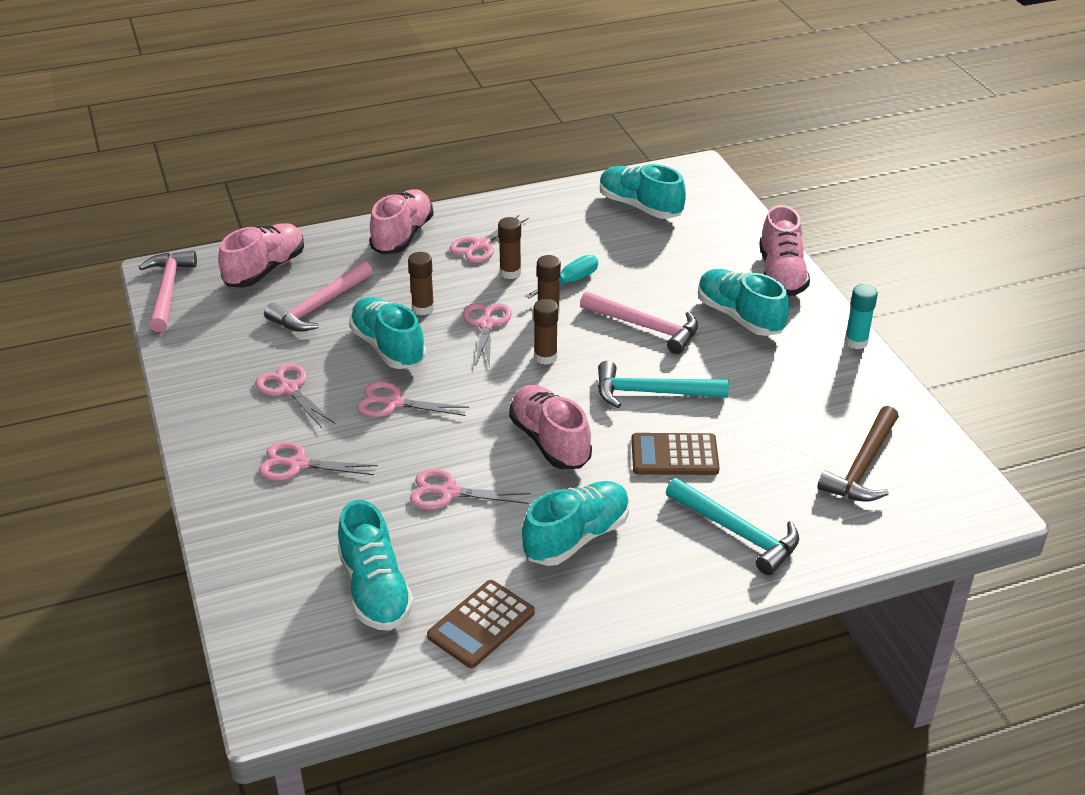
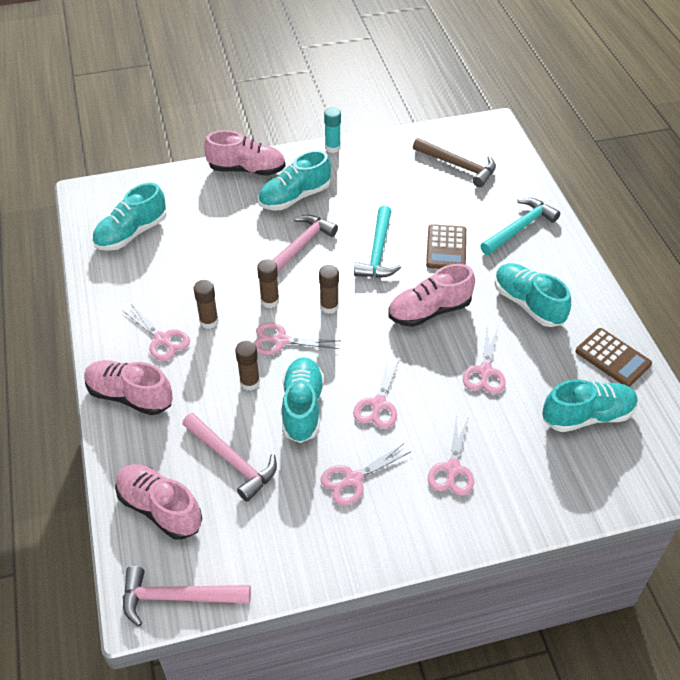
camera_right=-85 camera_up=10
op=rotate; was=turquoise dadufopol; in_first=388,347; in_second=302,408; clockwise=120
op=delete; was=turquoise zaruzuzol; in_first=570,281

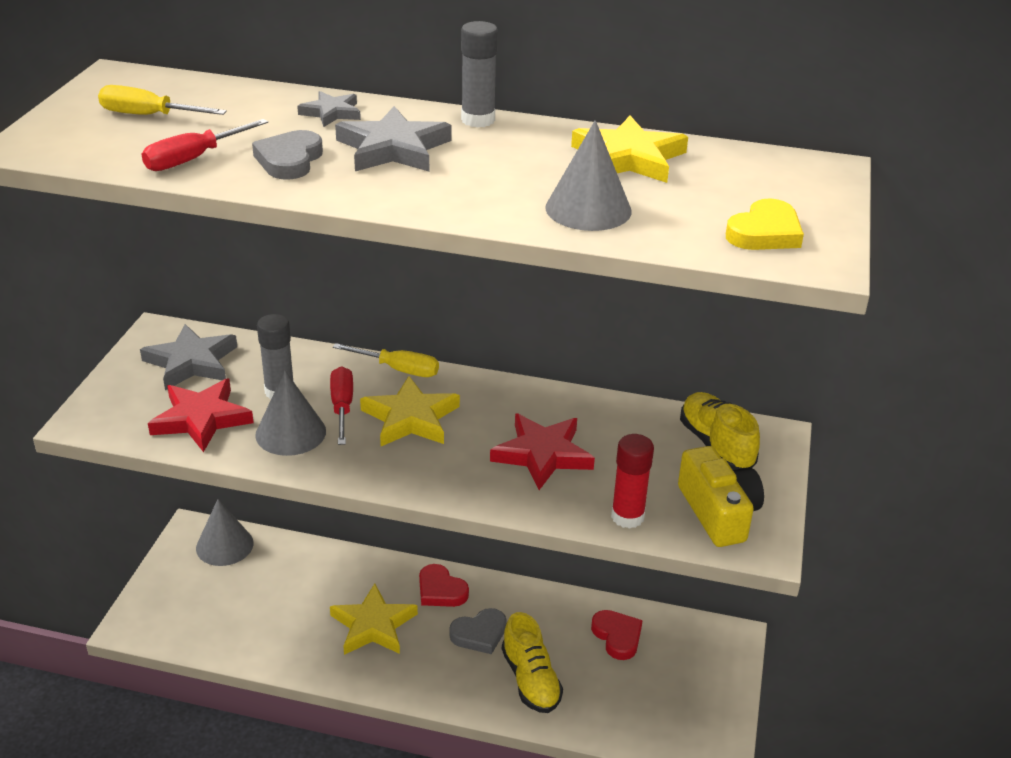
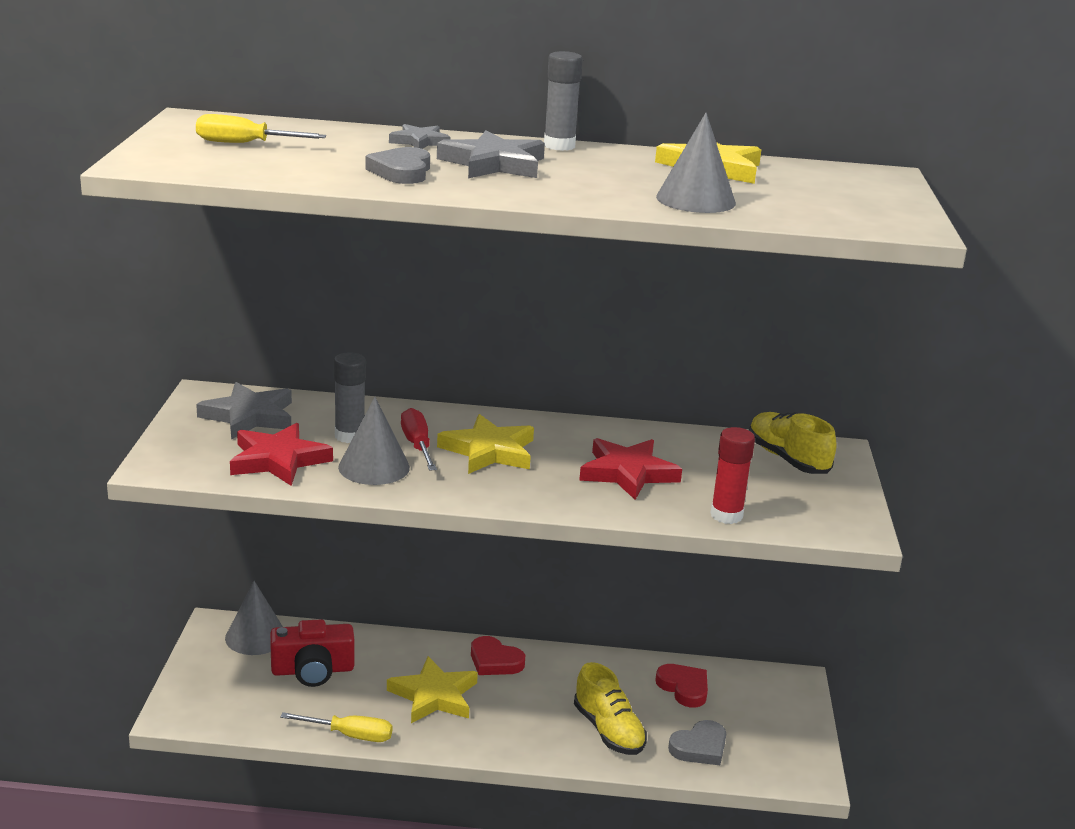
camera_right=-10 camera_up=-10
op=insert; now=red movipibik; in_second=312,670
op=move; was=yellow zaruzuzol; in_first=399,369; in_second=350,735
op=move; was=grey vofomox; in_first=479,634; in_second=699,747
op=delete; was=red zaruzuzol; in_first=193,159
op=delete; was=yellow movipibik; in_first=718,512
op=delete; was=yellow vofomox; in_first=765,233

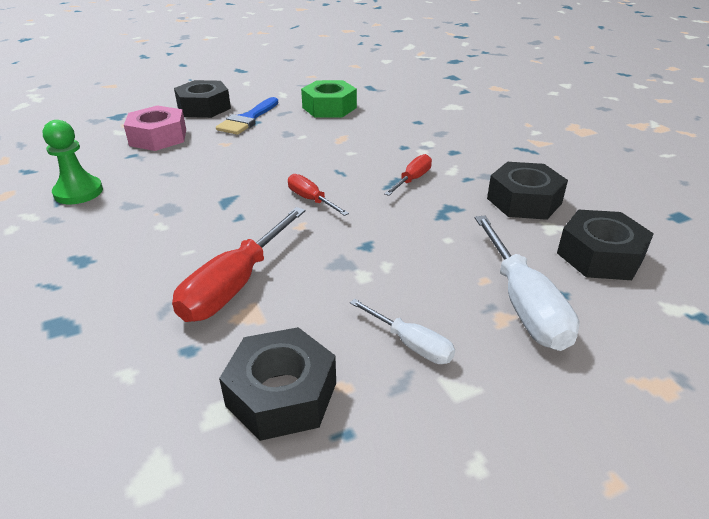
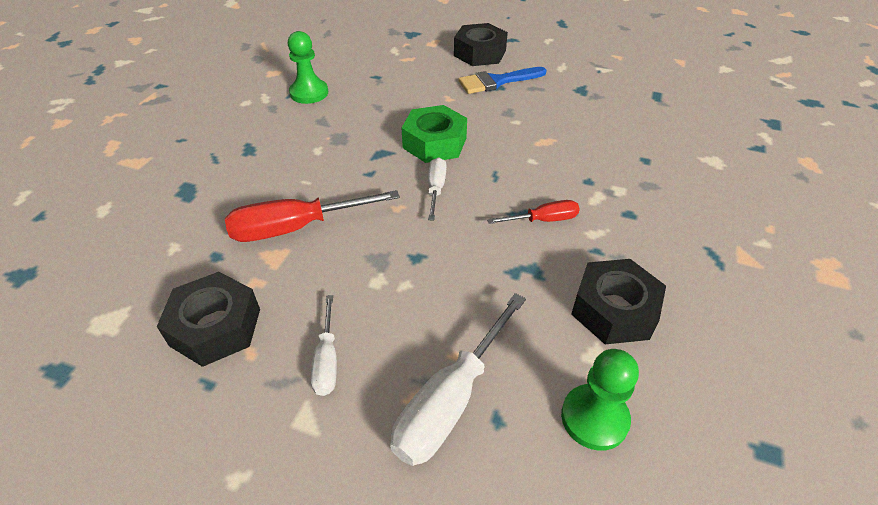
camera_right=45 camera_up=10
op=move; was=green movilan; in_first=329,108; in_second=434,143
op=recolor; was=red zaruzuzol; now=white zaruzuzol; in_first=310,199; in_second=436,188
op=replace; was=black movilan; now=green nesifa; in_first=600,256; in_second=594,418
op=delete; was=pink movilan; in_first=158,137

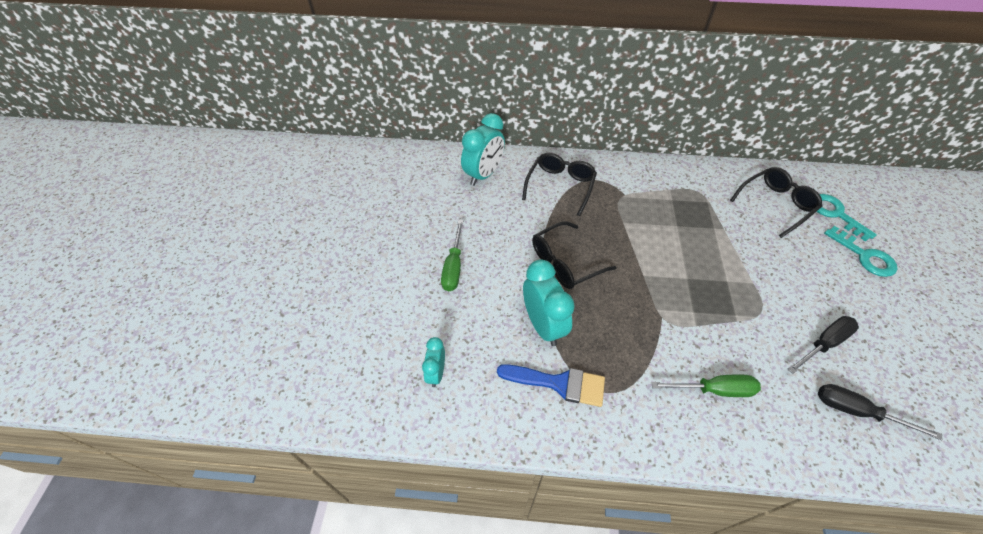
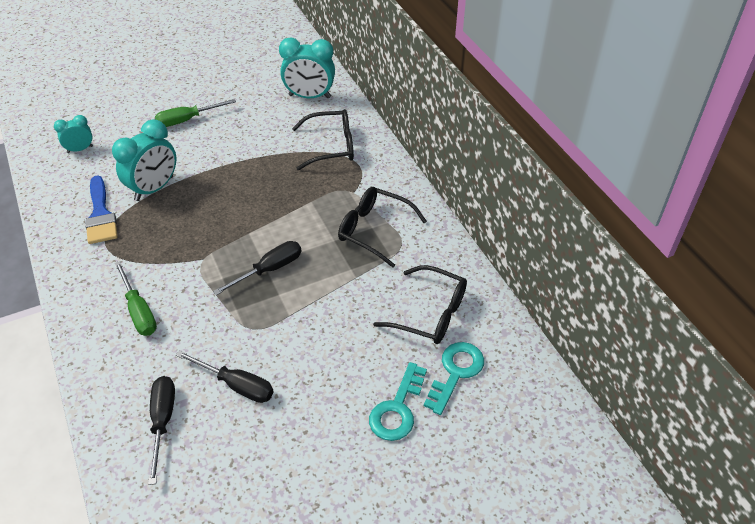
camera_right=60 camera_up=-5
op=insert; now=black zaruzuzol; in_second=269,269
op=move; was=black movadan; in_first=564,263; in_second=373,230

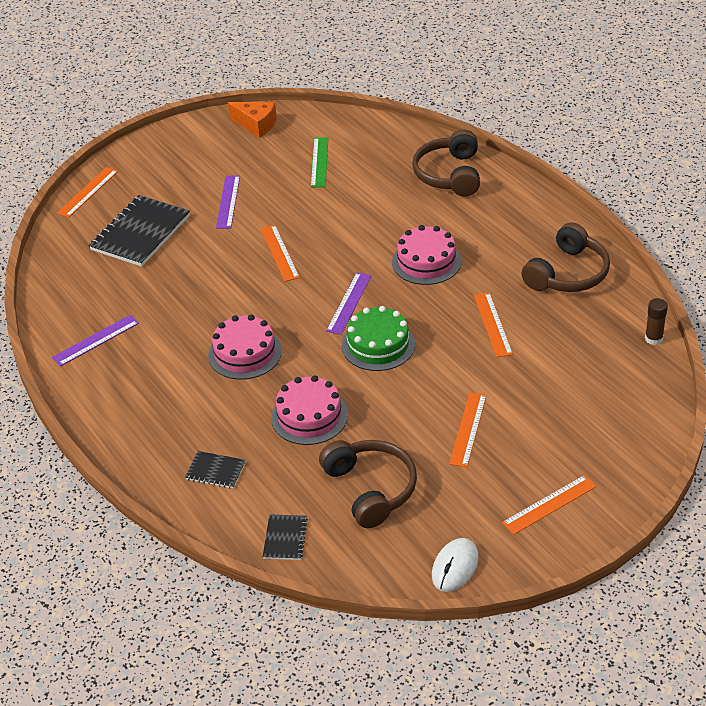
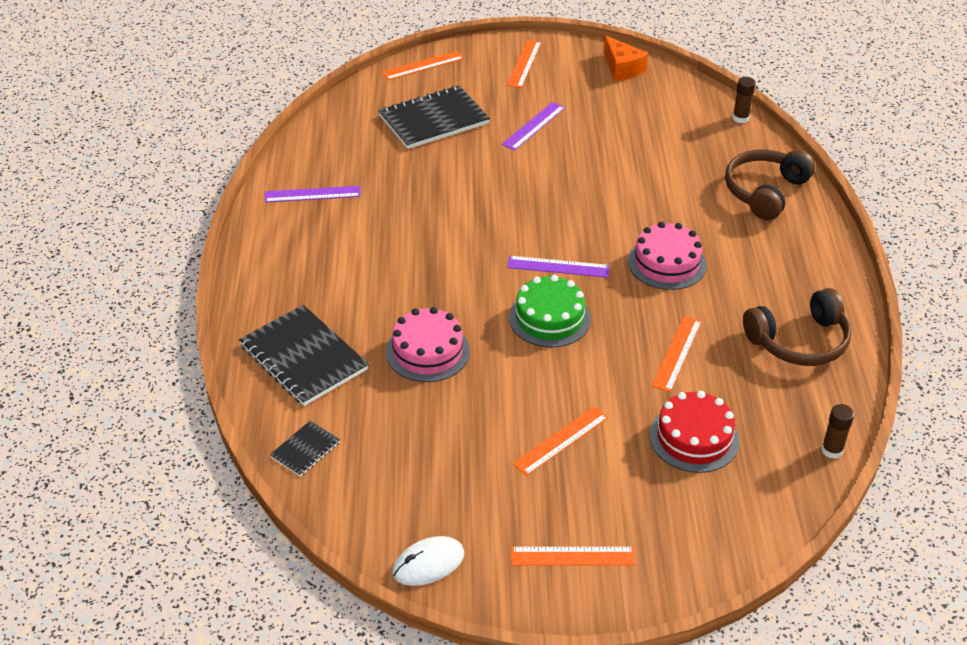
camera_right=30 camera_up=0
op=resize; was=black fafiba; in_first=215,471; in_second=304,357; ratio=2.05
op=move; was=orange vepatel; in_first=279,253; in_second=524,64
op=rotate; was=purple vepatel; in_first=349,303; in_second=558,267; clockwise=45
op=insert; now=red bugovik; in_second=694,438
op=insert; now=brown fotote; in_second=740,118
op=delete; was=pink bugovik; in_first=245,353
op=delete; was=green vepatel; in_first=319,162
op=delete; was=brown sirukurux; in_first=370,489

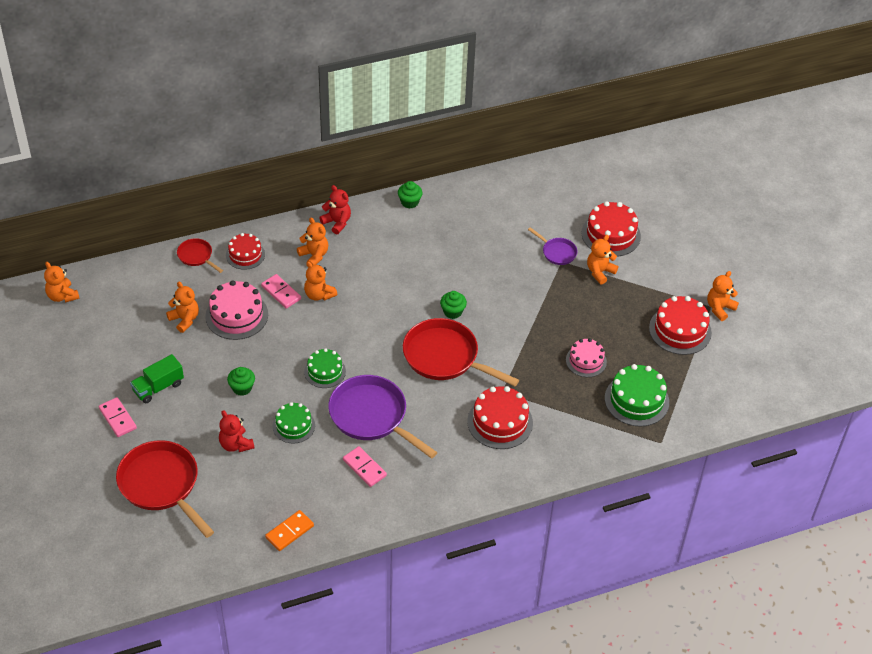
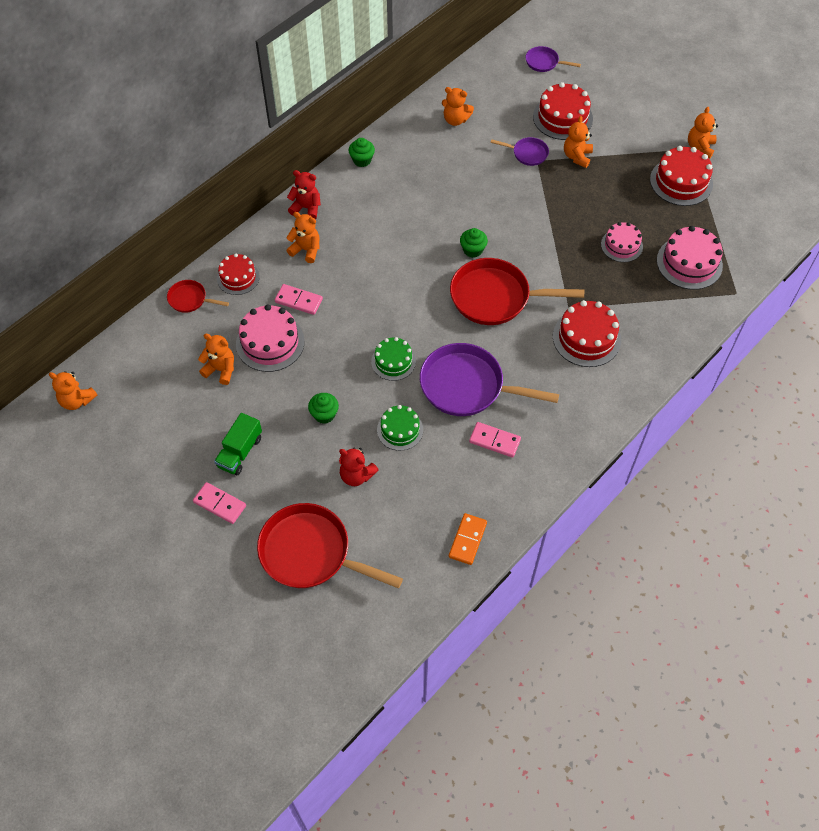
camera_right=-25 camera_up=10
op=move; was=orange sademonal; in_first=319,295; in_second=455,120
op=insert; now=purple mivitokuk; in_second=544,62
op=recolor; was=green bugovik; now=pink bugovik; in_first=636,400; in_second=689,263

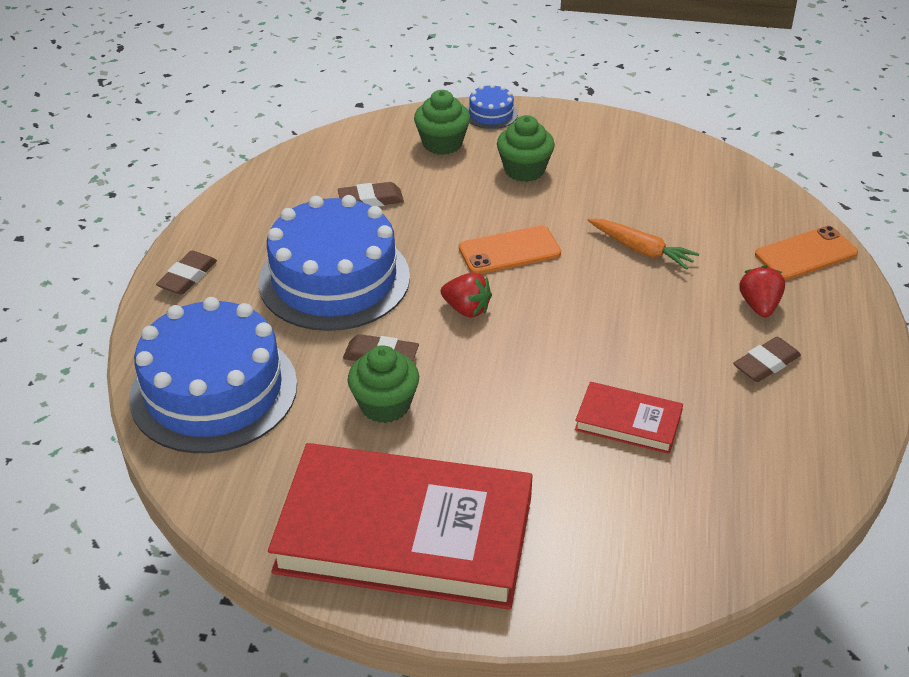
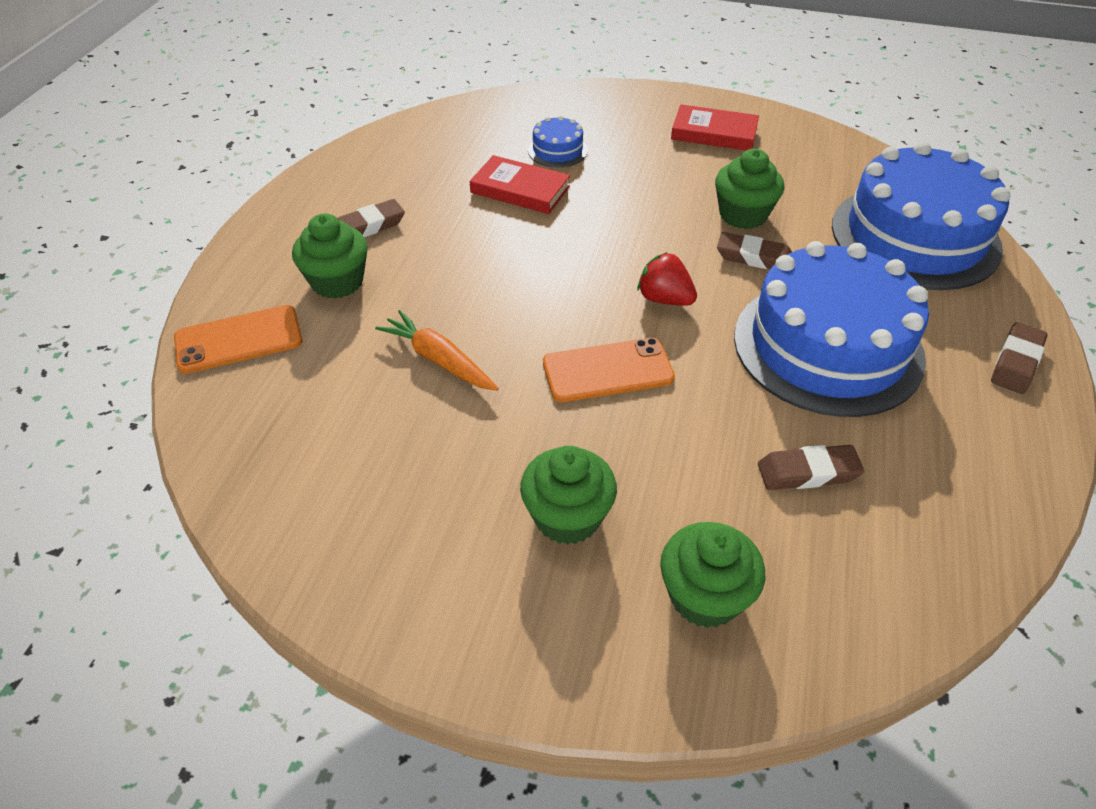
camera_right=-175 camera_up=5
op=replace; was=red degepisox; now=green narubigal; in_first=759,306; in_second=337,282
op=move; was=blue bugovik; in_first=491,114; in_second=557,150
op=resize; was=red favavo; in_first=405,534; in_second=714,133; ratio=0.44

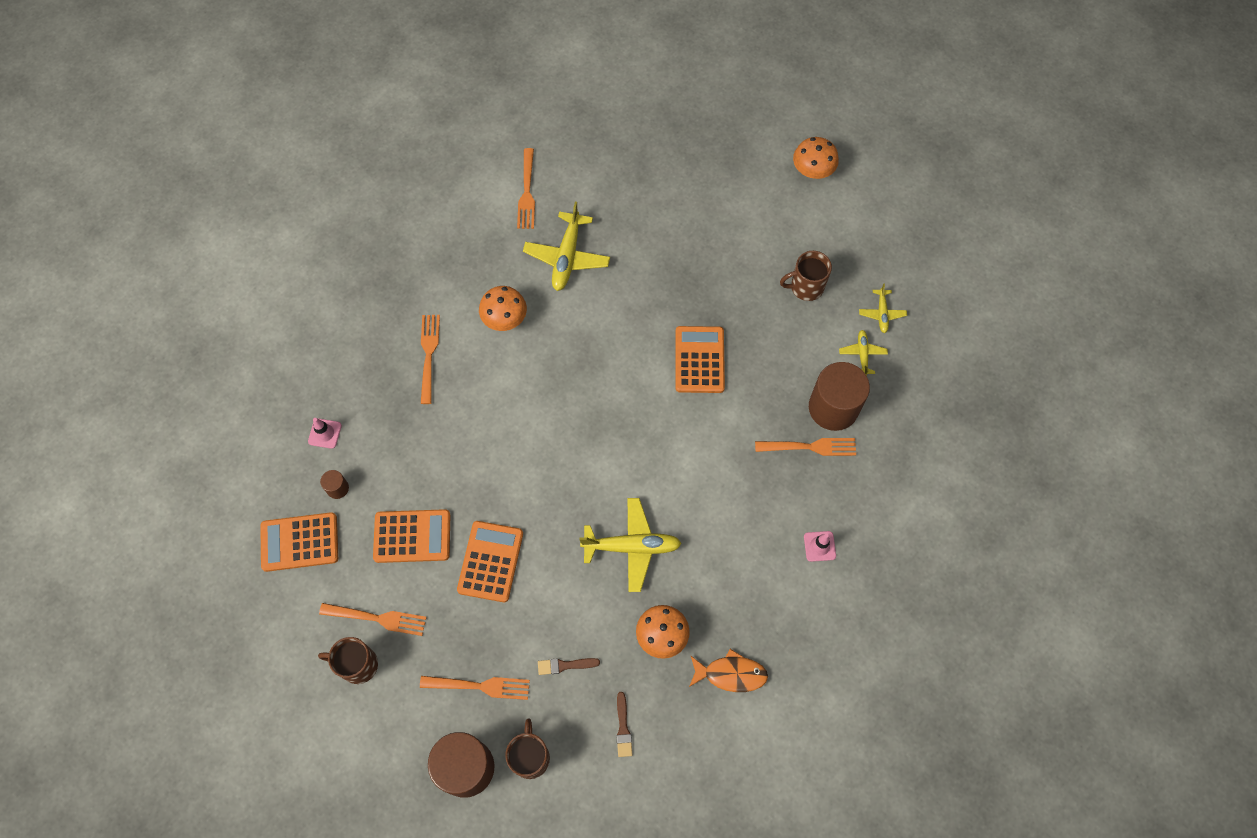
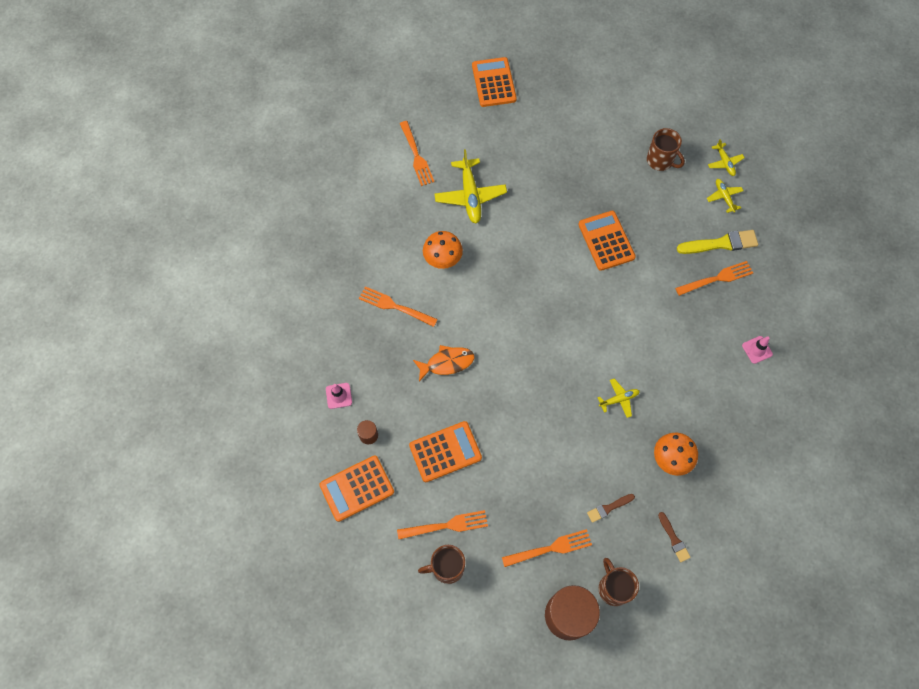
camera_right=-20 camera_up=0
op=rotate; was=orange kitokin; in_first=429,355; in_second=395,306; clockwise=-45
op=move; was=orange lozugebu; in_first=731,674; in_second=447,363
op=move; was=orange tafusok; in_first=490,561; in_second=493,82
op=resize; was=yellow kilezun; in_first=632,547; in_second=619,399; ratio=0.54
op=rotate; was=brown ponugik; in_first=805,287; in_second=660,160; clockwise=-105
op=replace; was=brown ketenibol; now=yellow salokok; in_first=833,407; in_second=721,243
op=delete; was=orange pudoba; in_first=812,171

